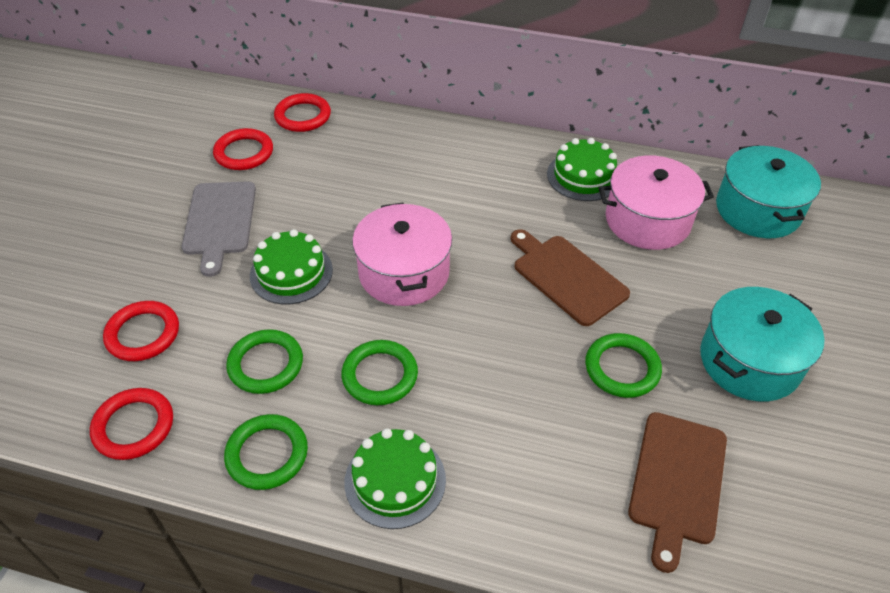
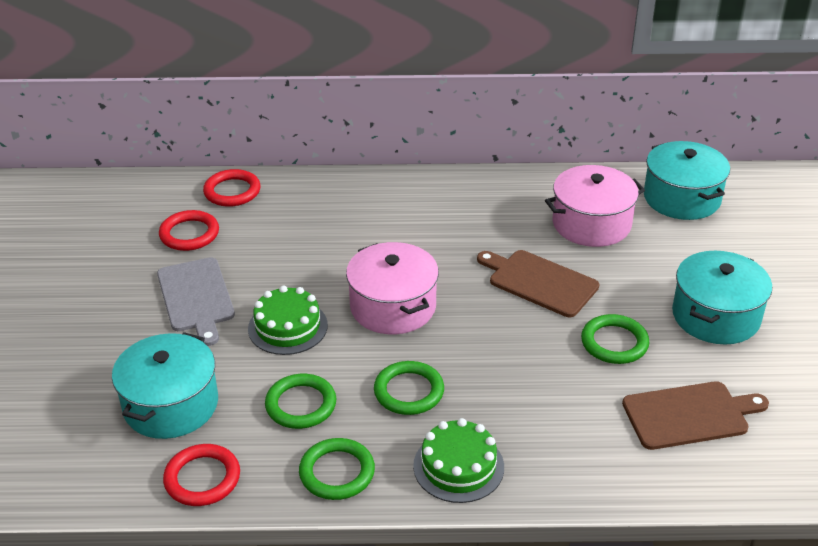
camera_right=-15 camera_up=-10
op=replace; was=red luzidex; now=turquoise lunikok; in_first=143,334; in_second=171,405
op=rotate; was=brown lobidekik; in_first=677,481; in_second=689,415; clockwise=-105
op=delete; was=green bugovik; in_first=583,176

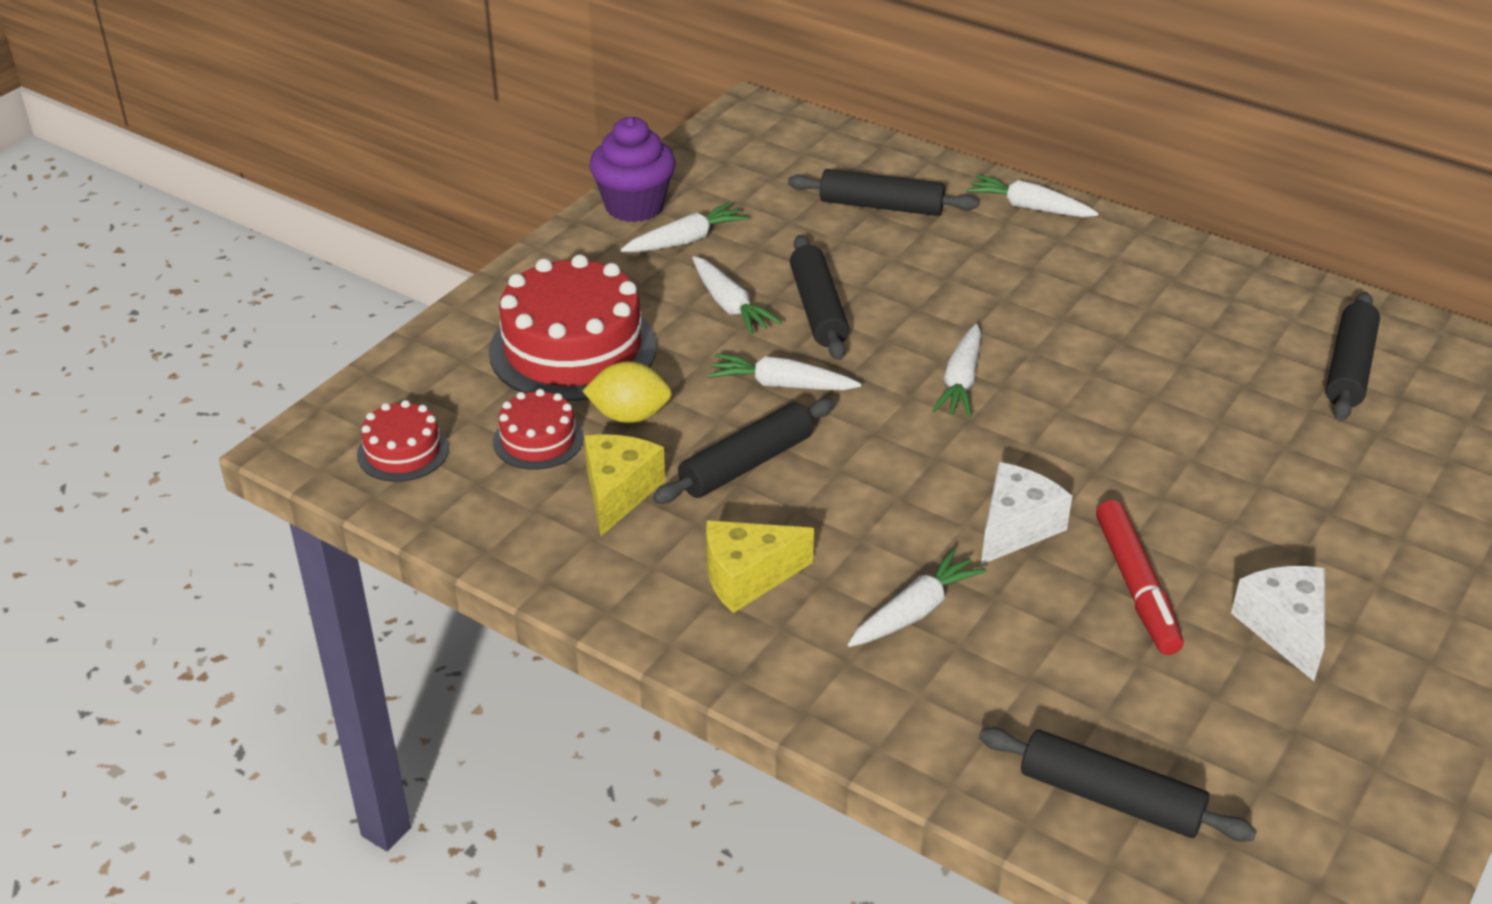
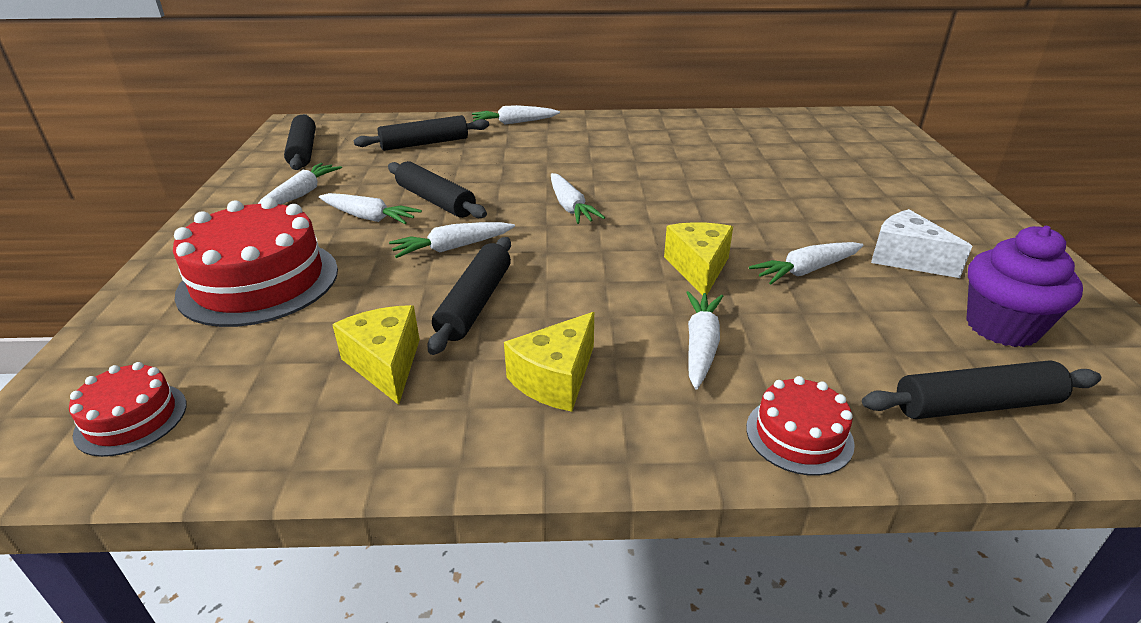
camera_right=-35 camera_up=-5
op=move; was=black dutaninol; in_first=1349,368; in_second=303,151
op=recolor; was=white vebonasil; now=yellow vebonasil; in_first=1015,527; in_second=698,268
op=move; was=red bugovik; in_first=538,440; in_second=799,435
op=replace; was=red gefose; now=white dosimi; in_first=1136,586; in_second=806,271
op=move; was=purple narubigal; in_first=634,206; in_second=1002,327
op=delete; was=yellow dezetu; in_first=629,416

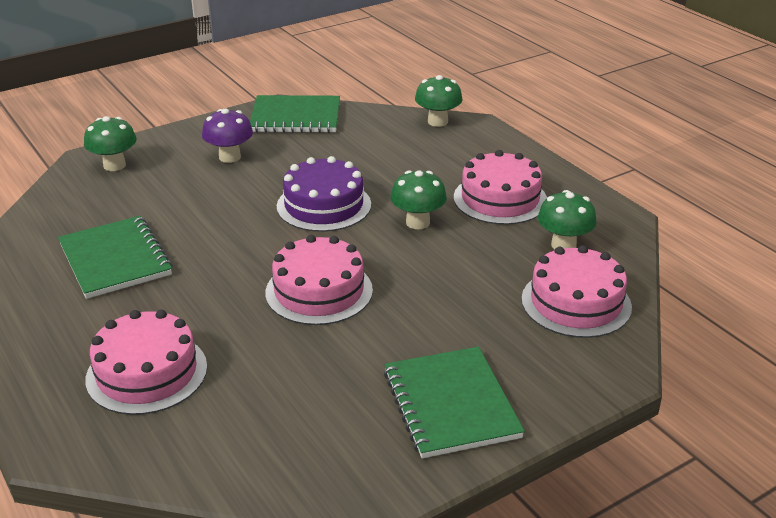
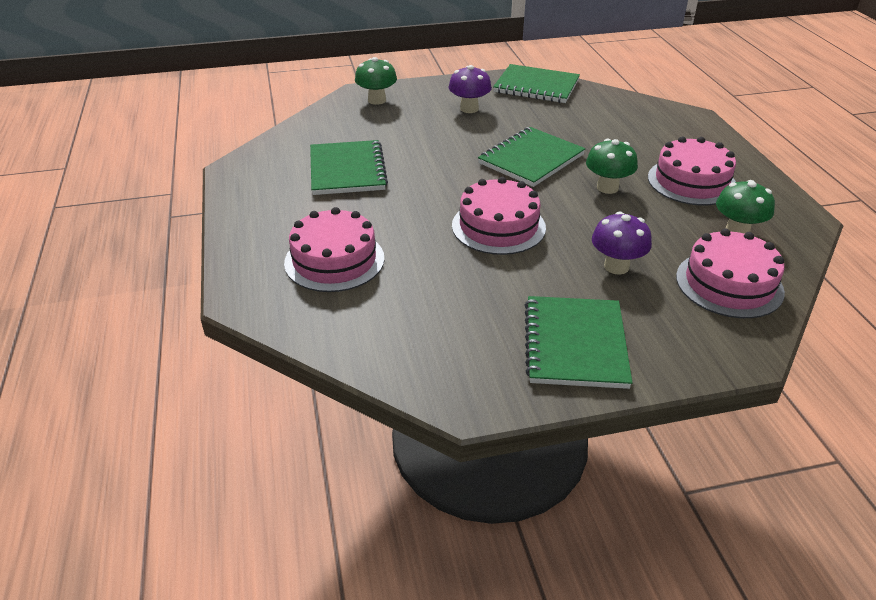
camera_right=20 camera_up=5
op=replace; was=purple bugovik; now=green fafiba; in_first=324,205; in_second=531,159
op=insert; now=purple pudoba; in_second=616,266
op=delete; was=green pudoba; in_first=437,122

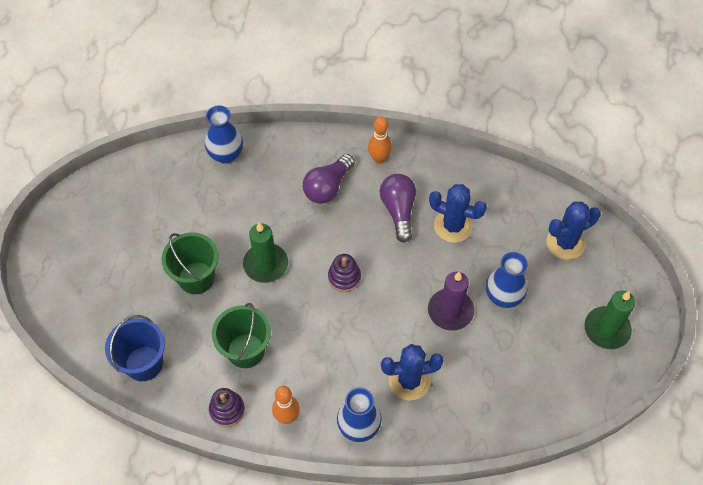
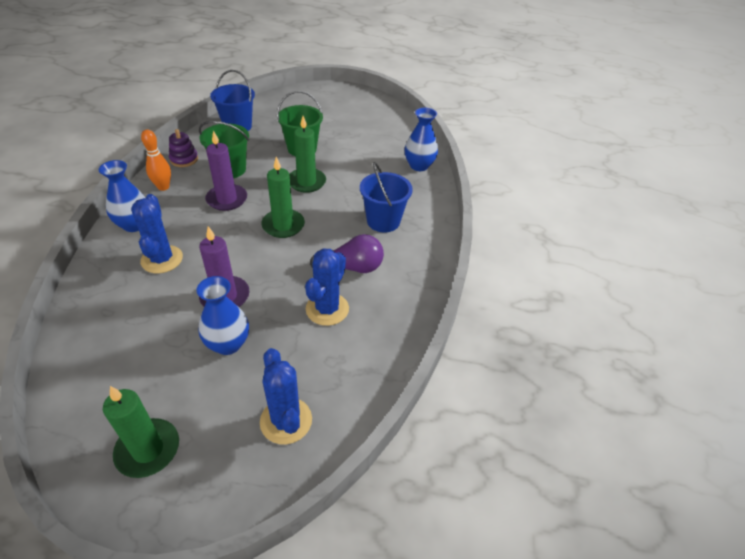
camera_right=90 camera_up=-15
op=insert; now=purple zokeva; in_second=227,199
op=replace; was=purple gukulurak; now=green zokeva; in_first=344,277; in_second=283,225
op=replace; was=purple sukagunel; now=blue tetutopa; in_first=328,187; in_second=383,221
op=delete; was=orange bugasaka; in_first=379,158

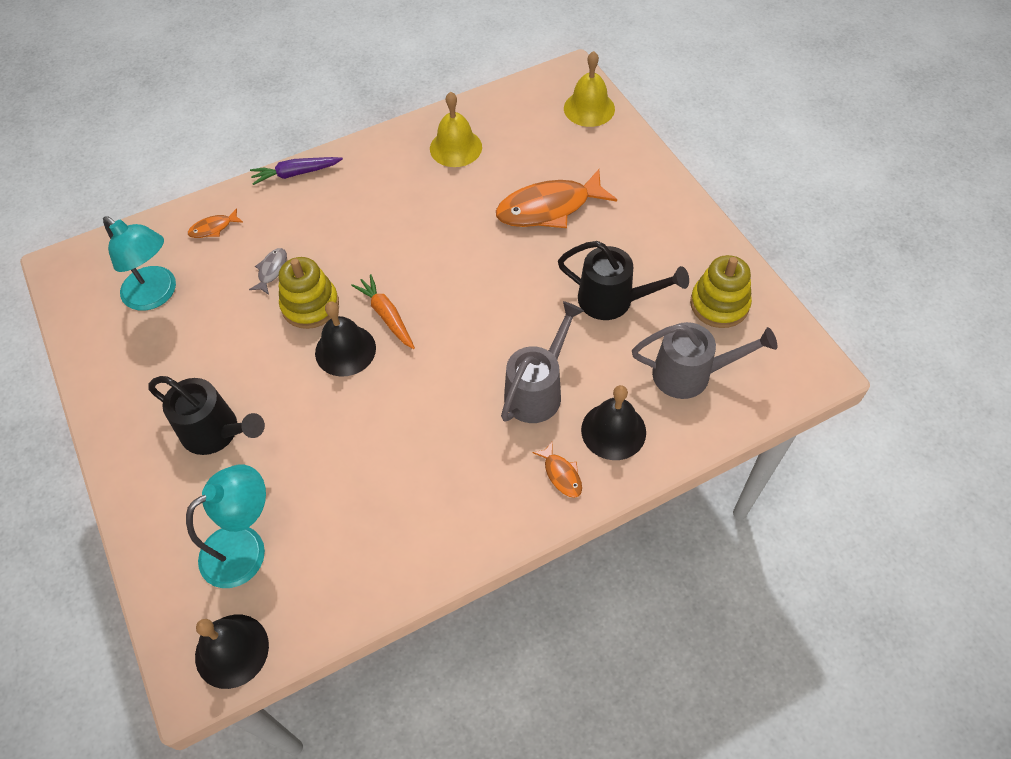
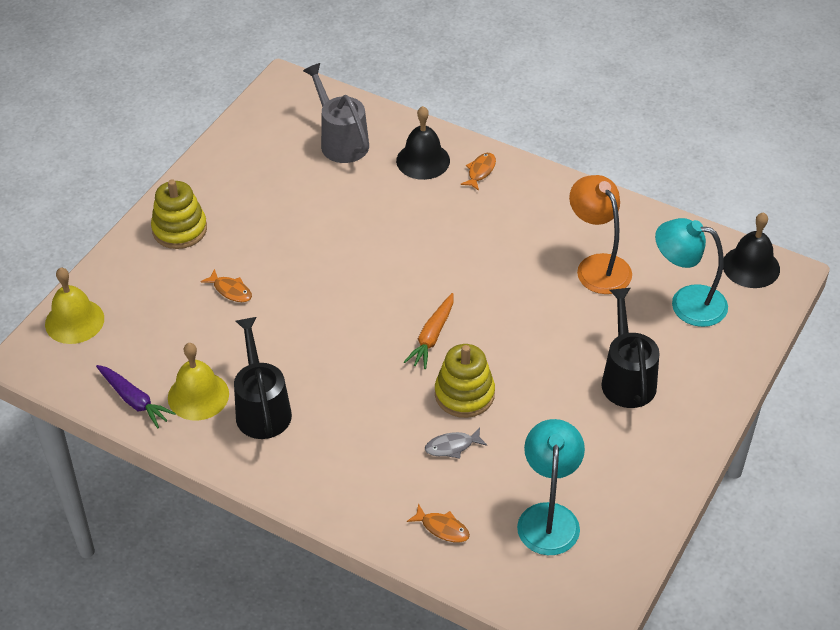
camera_right=-125 camera_up=-10
op=move; was=purple dosimi; in_first=296,173; in_second=134,400
op=move; was=yellow gukulurak; in_first=719,304; in_second=179,229
op=resize; was=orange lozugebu; in_first=549,208; in_second=230,290; ratio=0.45
op=move; was=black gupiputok; in_first=614,300; in_second=261,408
op=insert; now=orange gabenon; in_second=597,266
op=delete; was=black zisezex; in_first=345,350
op=delete; was=grey gupiputok; in_first=538,390

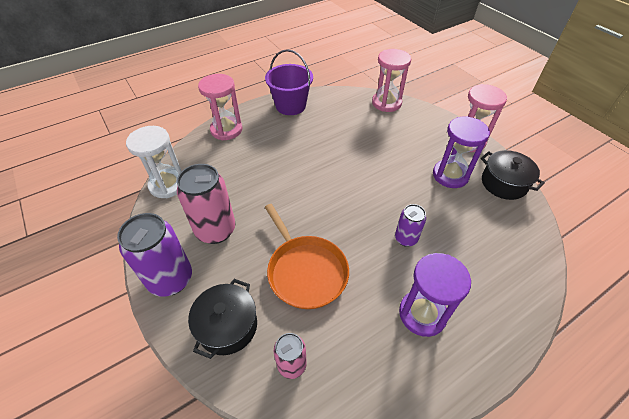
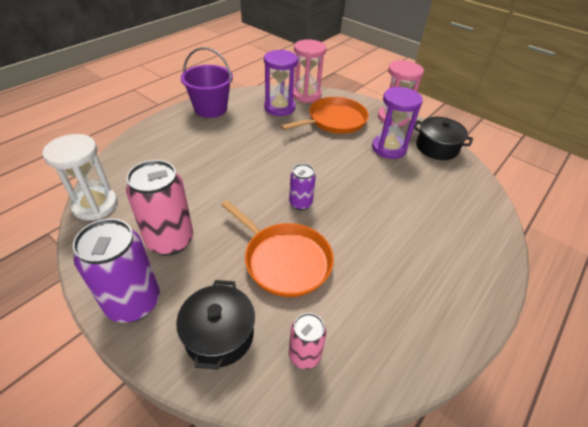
camera_right=-20 camera_up=-5
op=move; was=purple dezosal; in_first=422,314; in_second=279,108
op=insert; now=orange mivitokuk; in_second=334,120
op=move; was=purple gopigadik; in_first=406,239; in_second=300,203
op=delete; was=pink dezosal; in_first=226,130

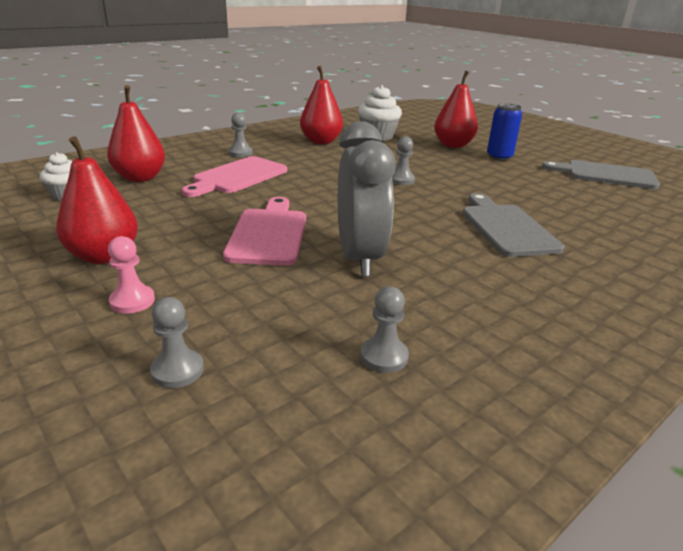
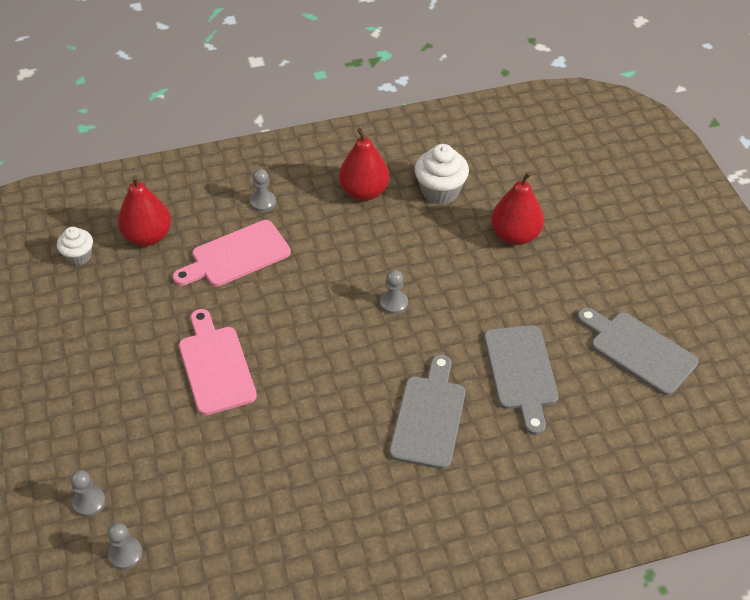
camera_right=25 camera_up=20
op=move; was=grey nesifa; in_first=384,356; in_second=125,554
op=rotate; was=pink lobidekik; in_first=269,233; in_second=215,366; clockwise=-45
op=insert; now=grey lobidekik; in_second=521,372
op=delete; was=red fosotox; in_first=104,256
op=delete; was=pink nesifa; in_first=132,301
op=delete; was=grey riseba; in_first=359,258
op=delete; was=blue gopigadik; in_first=499,157

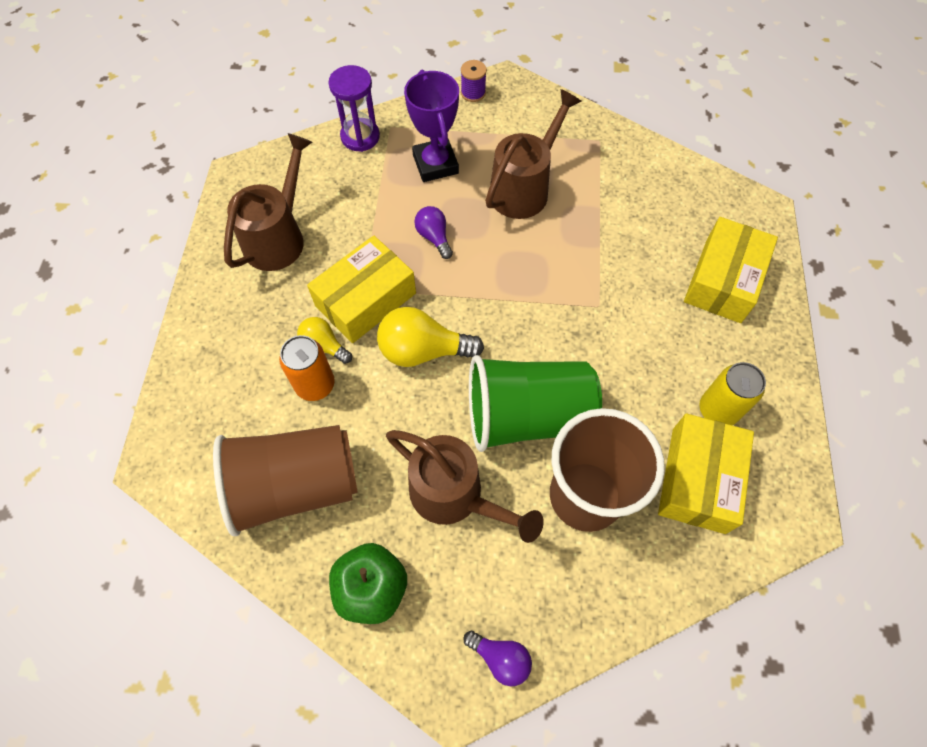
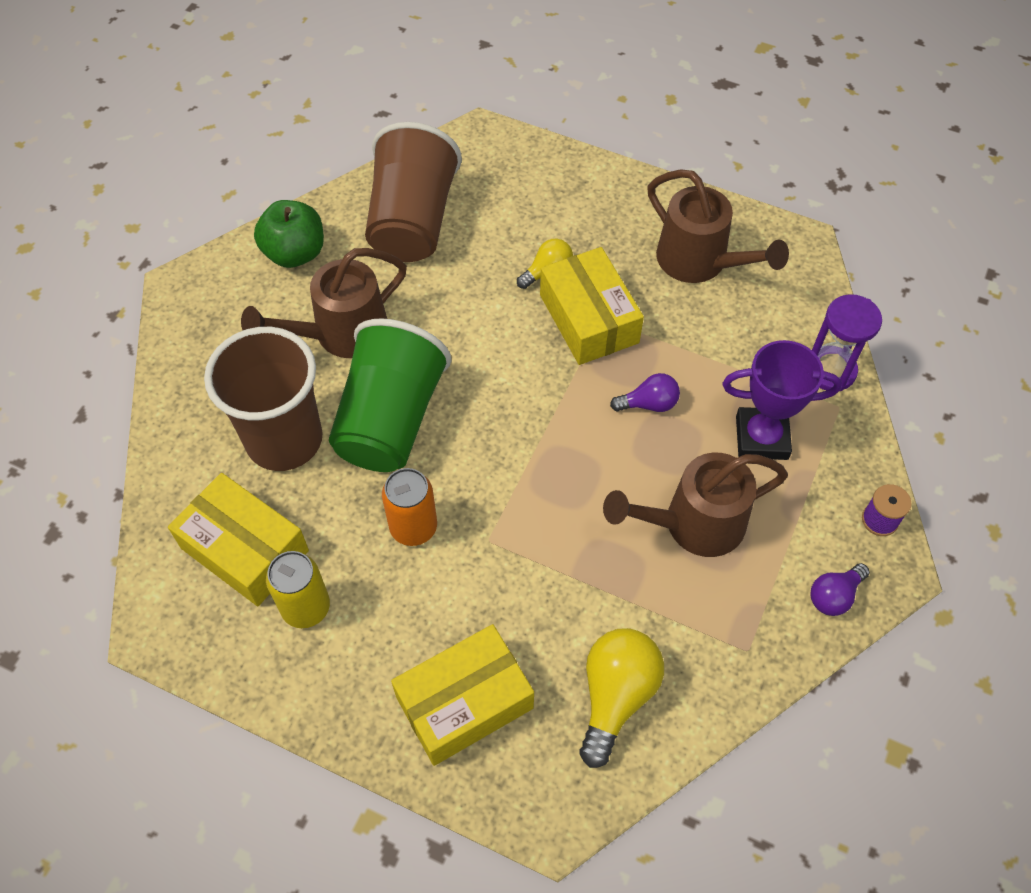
camera_right=110 camera_up=-5
op=move; was=orange gopigadik; in_first=315,385; in_second=413,527
op=rotate; was=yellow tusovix; in_first=723,280; in_second=464,702; clockwise=-75
op=move; was=yellow sukagunel; in_first=423,350; in_second=616,696
op=rotate; was=brown gupiputok; in_first=524,187; in_second=692,524; clockwise=105
op=move; was=purple sukagunel; in_first=500,658; in_second=834,596

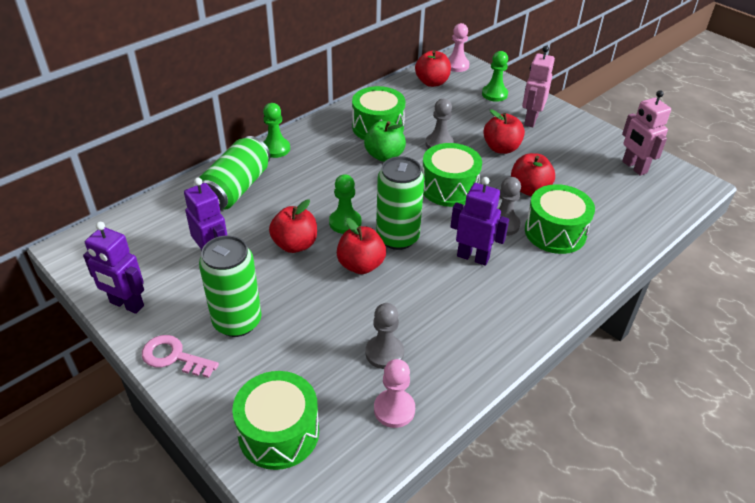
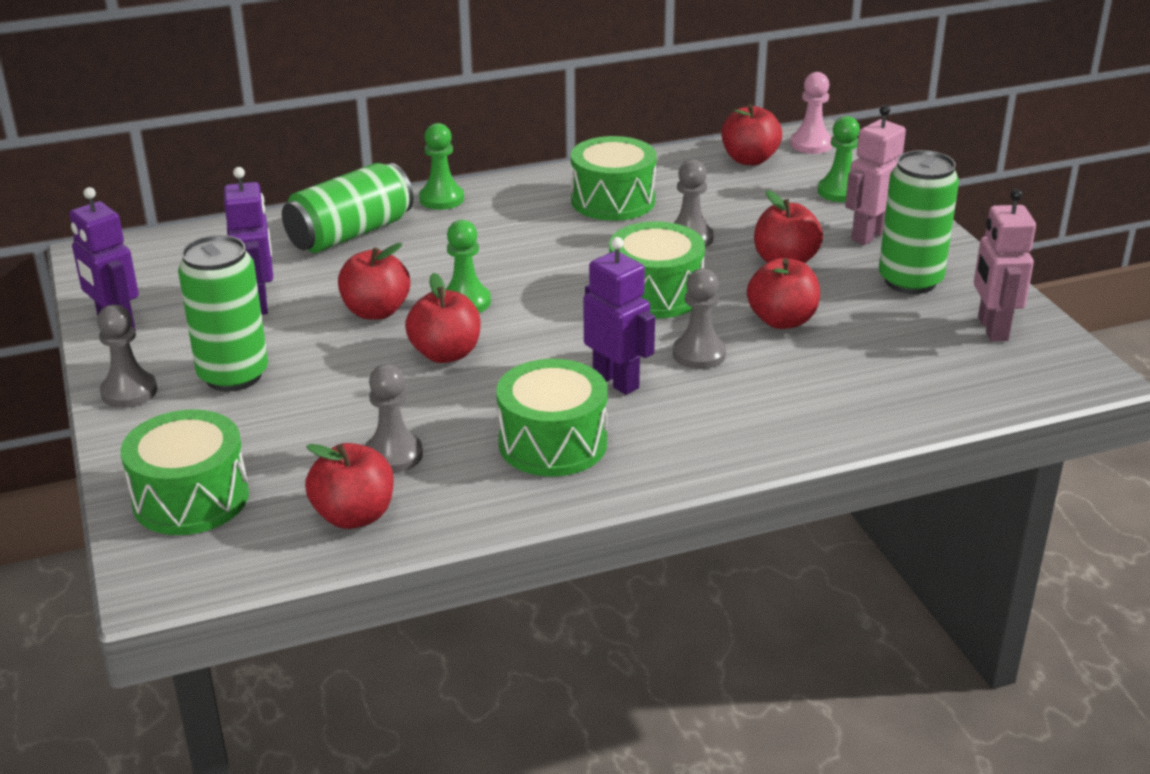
camera_right=25 camera_up=-10
op=replace; was=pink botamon; now=grey nesifa; in_first=174,357; in_second=129,392
op=replace; was=pink nesifa; now=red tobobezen; in_first=394,409; in_second=354,516
op=move; was=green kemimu; in_first=555,232; in_second=553,443
op=move; was=green gopigadik; in_first=397,238; in_second=910,281
op=delete; was=green tobobezen; in_first=384,155

